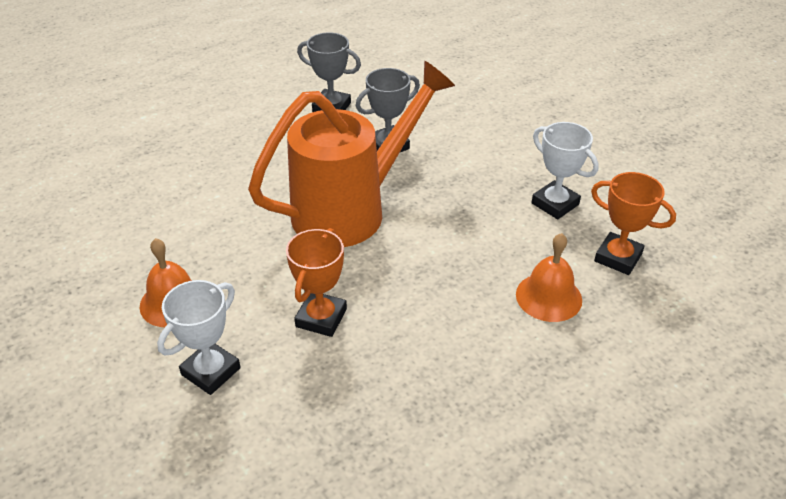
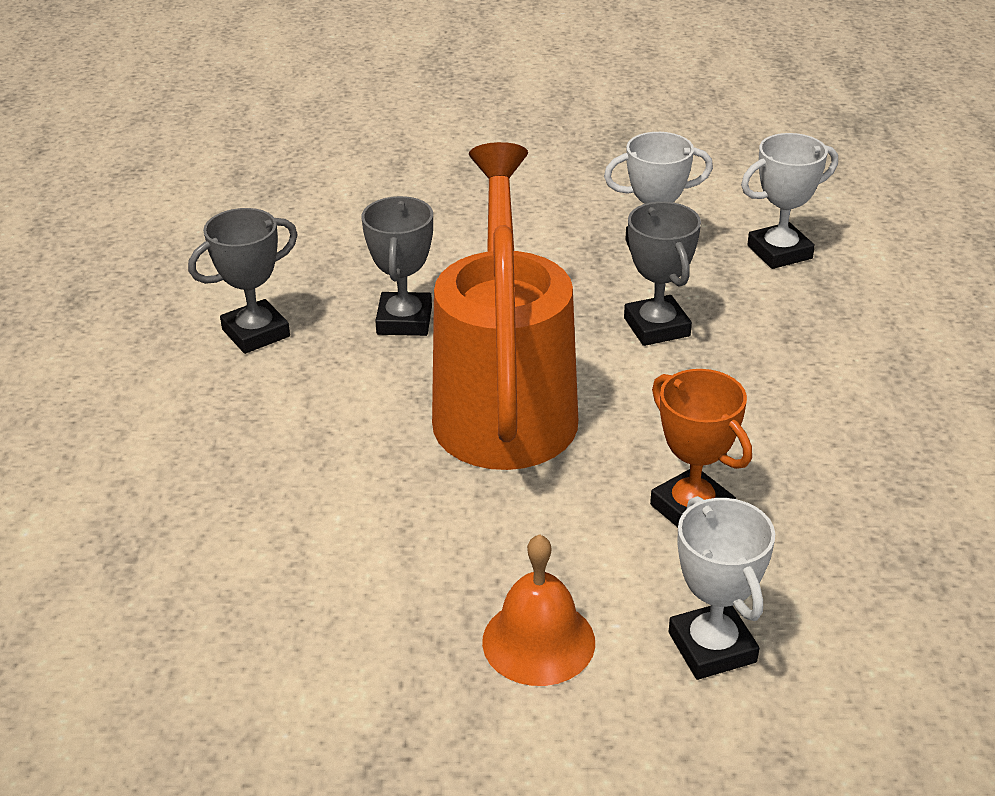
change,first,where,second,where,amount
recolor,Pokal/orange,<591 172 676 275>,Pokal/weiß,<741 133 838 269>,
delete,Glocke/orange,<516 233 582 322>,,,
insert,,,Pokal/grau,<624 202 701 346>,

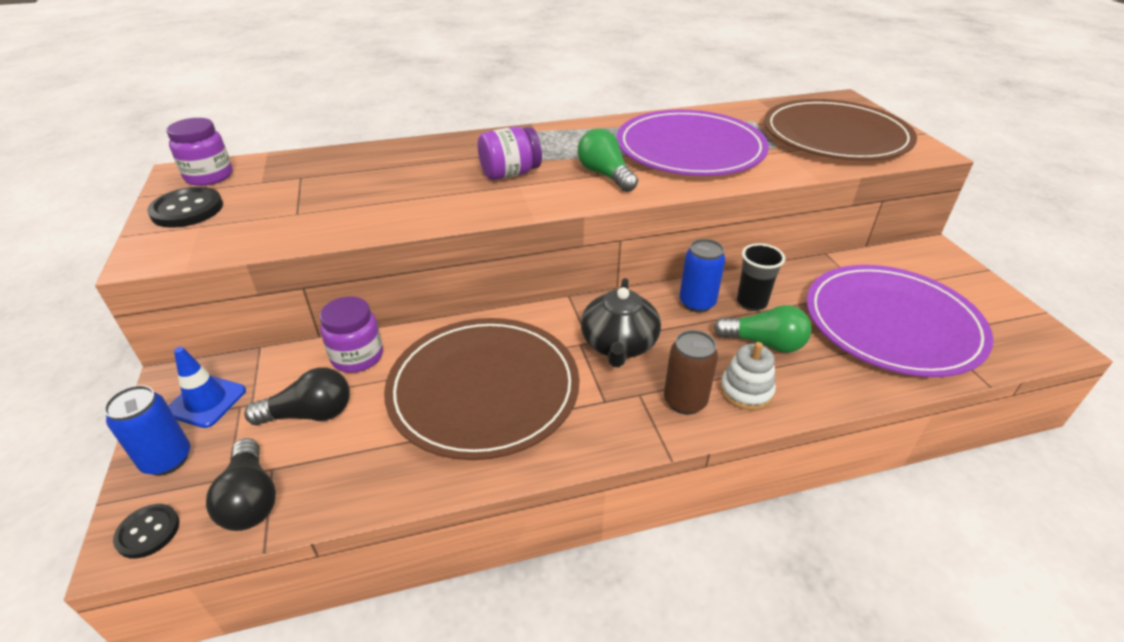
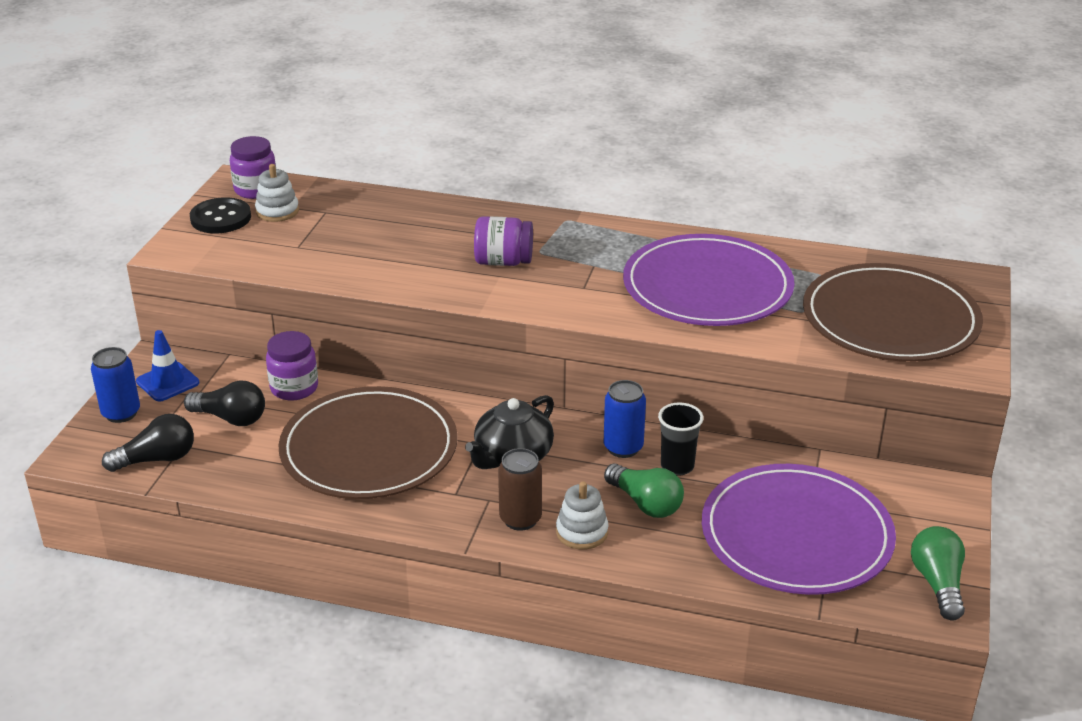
change,first,where,second,where,amount
move,Glühbirne/grün,<578 128 638 192>,,<911 526 965 621>,
rotate,Glühbirne/schwarz,<206 438 276 531>,,<102 414 194 472>,120 degrees counterclockwise
delete,Knopf/schwarz,<113 504 179 559>,,,
insert,,,Stapelspielzeug/weiß,<255 164 299 222>,

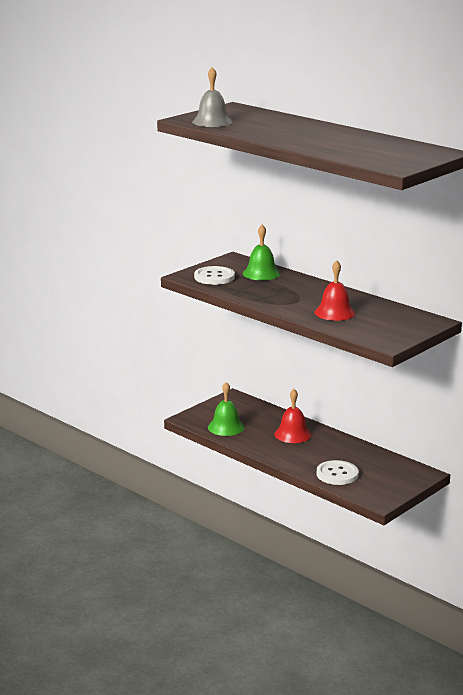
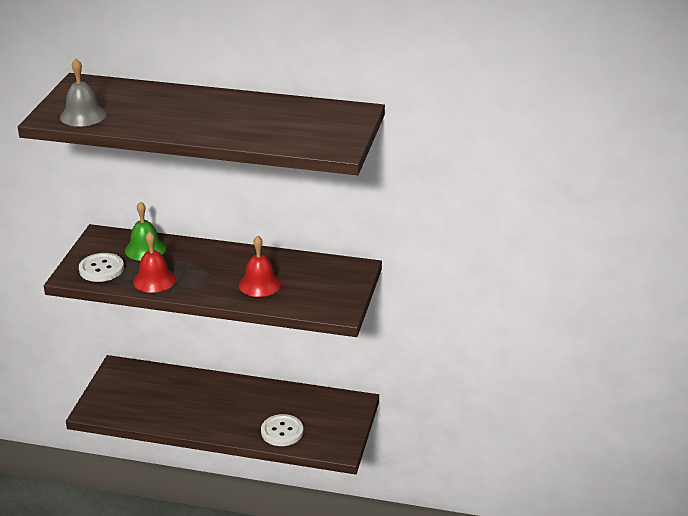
change,first,where,second,where,amount
delete,Glocke/grün,<208 382 245 436>,,,
move,Glocke/rot,<274 389 312 443>,,<133 231 176 293>,

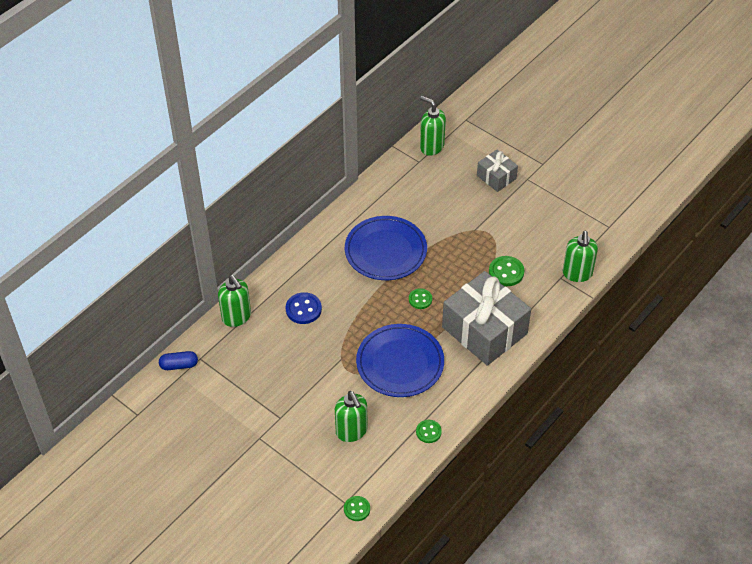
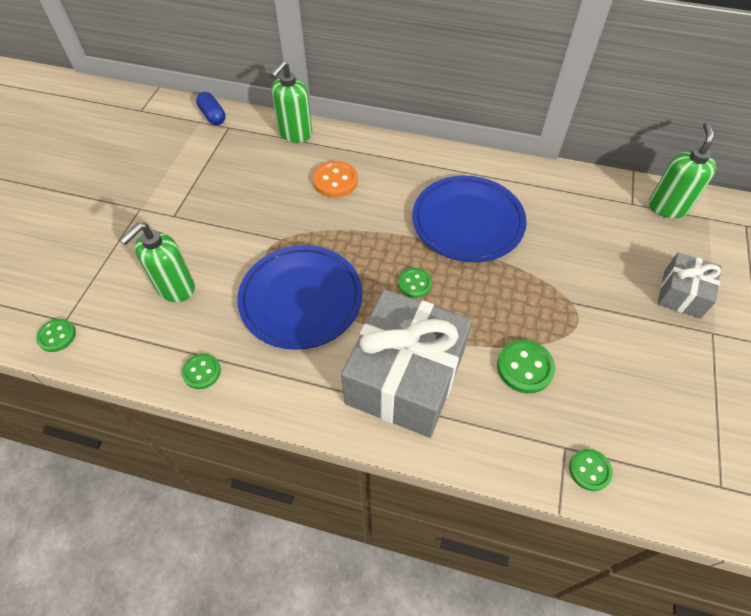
change,first,where,second,where,amount
replace,Seifenspender/grün,<563 231 598 282>,Knopf/grün,<569 449 613 491>,
recolor,Knopf/blau,<286 292 322 324>,Knopf/orange,<313 161 358 198>,

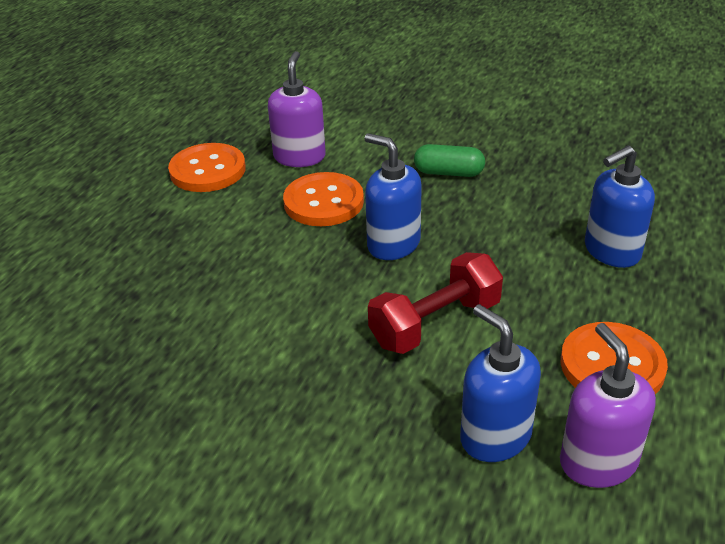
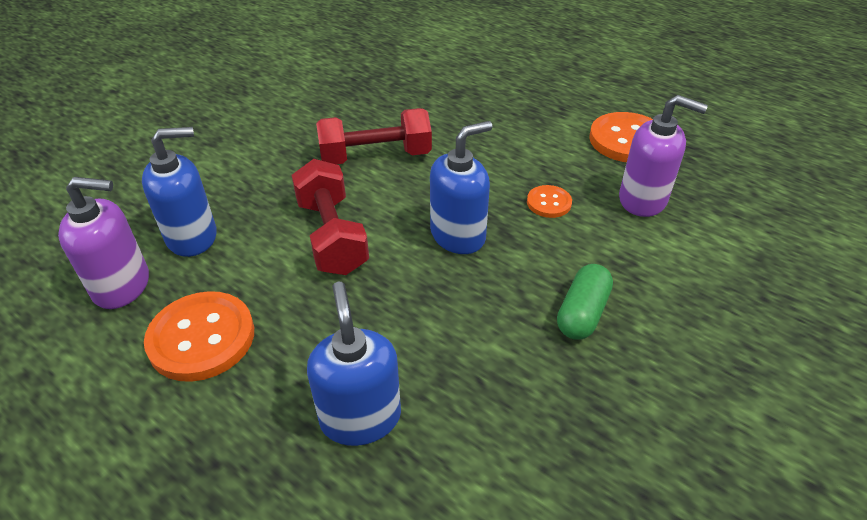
change,first,where,second,where,amount
resize,Knopf/orange,<283 172 364 226>,,<527 185 572 218>,x0.53
insert,,,Hantel/rot,<316 108 432 164>,

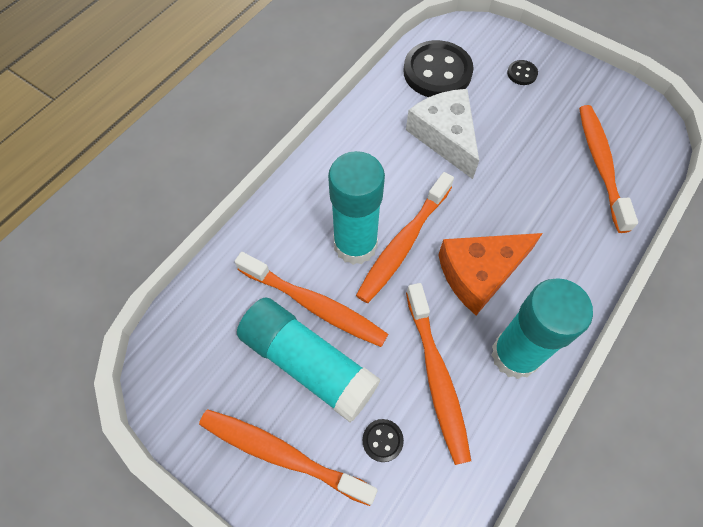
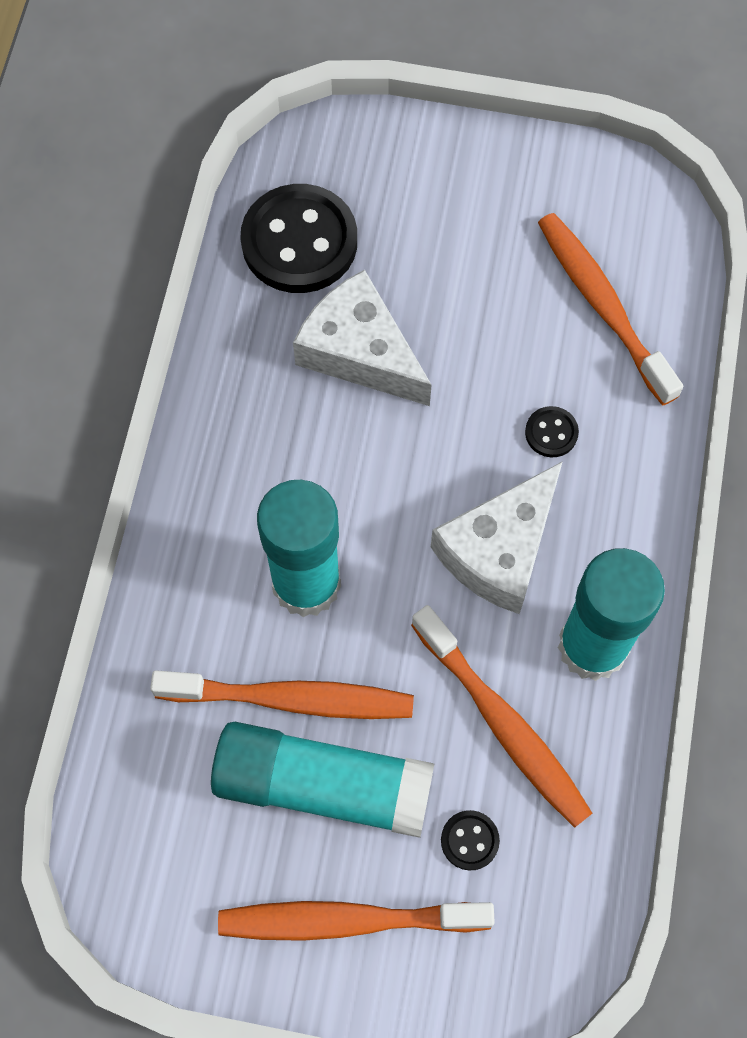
change,first,where,second,where,amount
move,Knopf/schwarz,<507 60 538 85>,,<525 406 579 457>,
delete,Zahnbürste/orange,<356 172 454 303>,,,
recolor,Käse/orange,<438 233 543 315>,Käse/weiß,<431 461 563 614>,

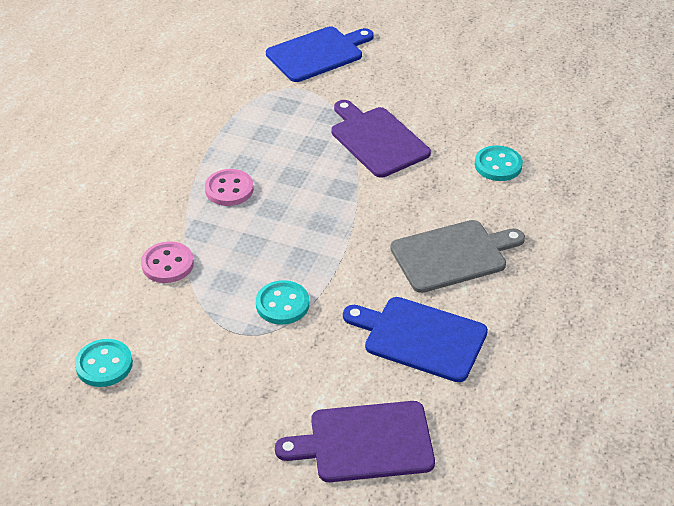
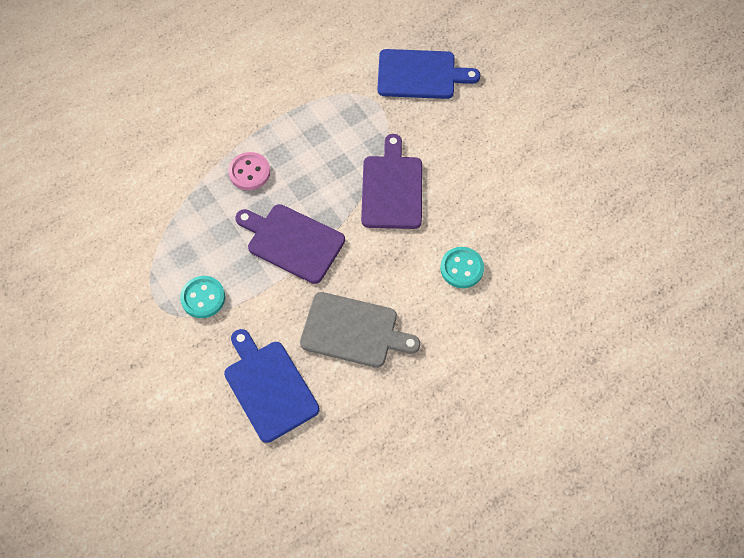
change,first,where,second,where,amount
delete,Knopf/rosa,<141 241 194 283>,,,
delete,Knopf/türkis,<75 339 133 387>,,,
move,Schneidebrett/lila,<275 401 435 482>,,<235 204 345 284>,

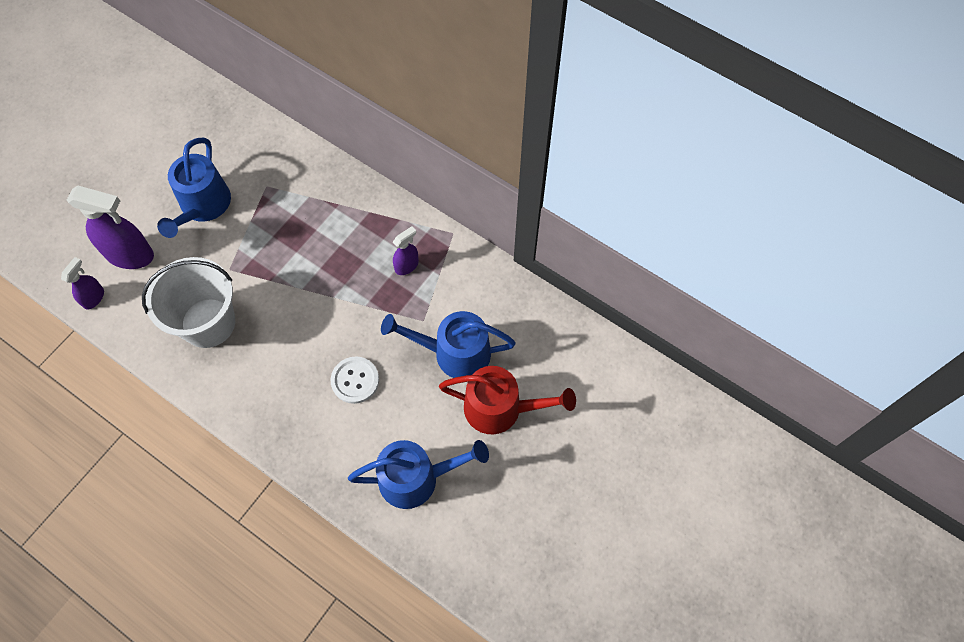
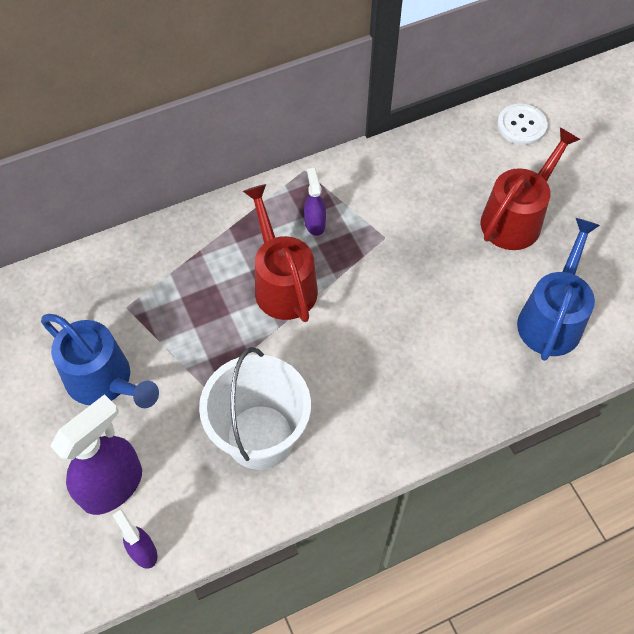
change,first,where,second,where,amount
delete,Gießkanne/blau,<381 311 516 378>,,,
move,Knopf/weiß,<331 357 379 404>,,<497 103 547 145>,
insert,,,Gießkanne/rot,<243 184 318 322>,

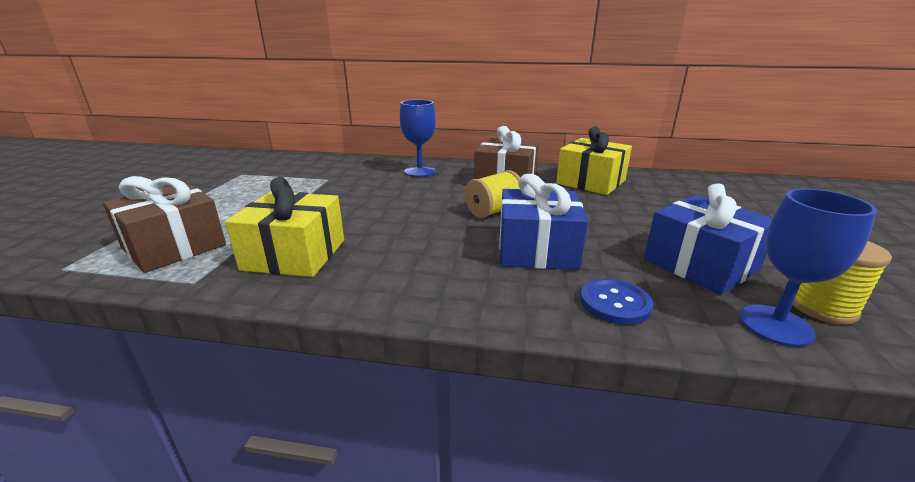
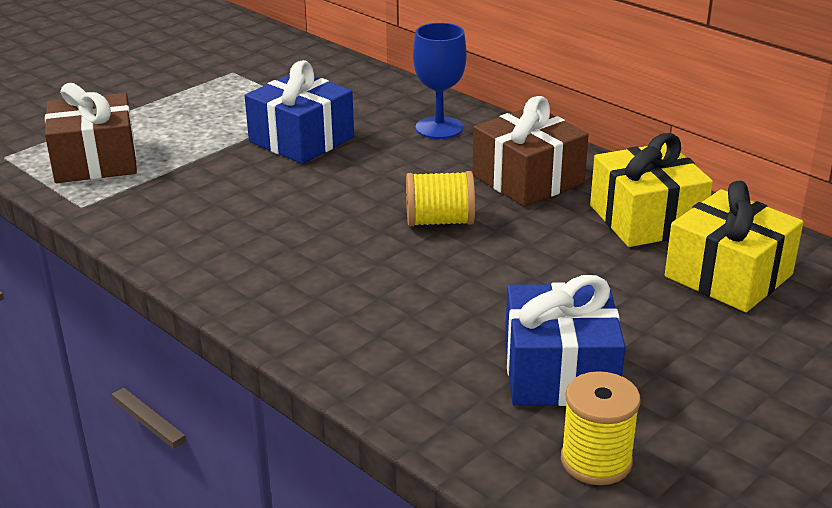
change,first,where,second,where,amount
move,Geschenk/blau,<499 174 588 270>,,<245 60 354 164>,
move,Geschenk/gelb,<225 177 344 277>,,<665 181 803 312>,
delete,Kelch/blau,<740 189 877 347>,,,
delete,Knopf/blau,<580 278 653 325>,,,

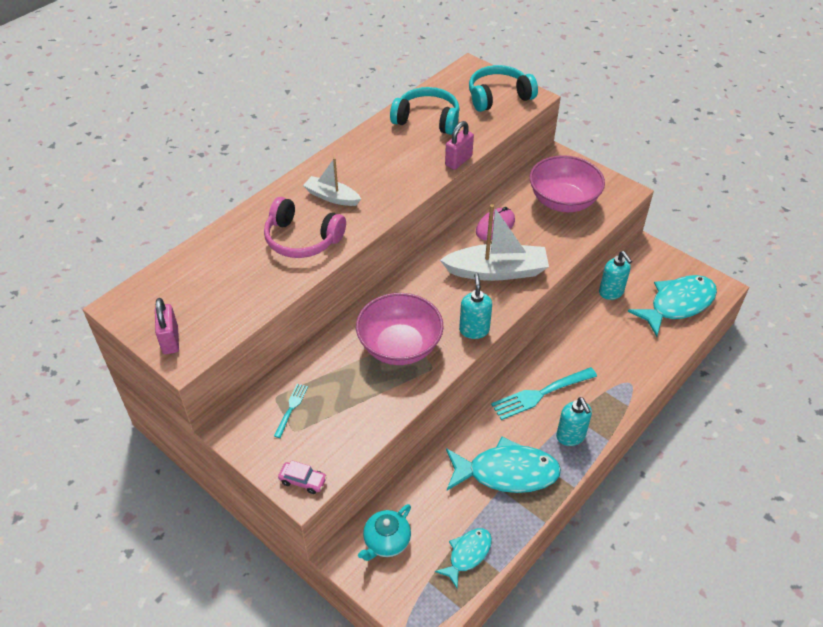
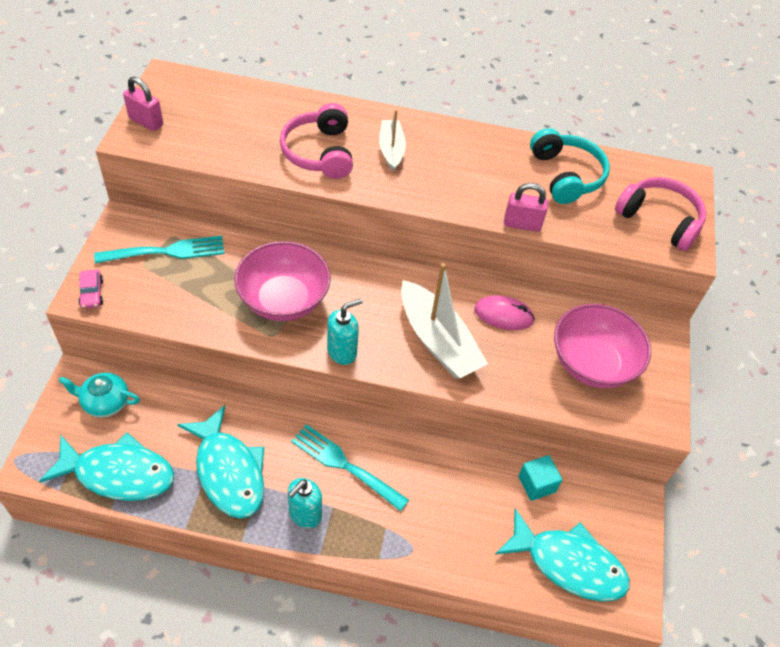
change,first,where,second,where,amount
recolor,Kopfhörer/türkis,<469 65 538 112>,Kopfhörer/rosa,<615 177 706 251>,
replace,Seifenspender/türkis,<599 251 632 300>,Kubus/türkis,<518 455 562 501>,
rotate,Vorhängeschloss/rosa,<155 298 179 354>,,<123 76 163 131>,75 degrees clockwise
resize,Gabel/türkis,<274 384 308 438>,,<94 236 224 264>,x1.91
resize,Fisch/türkis,<435 528 492 588>,,<39 433 174 501>,x1.79

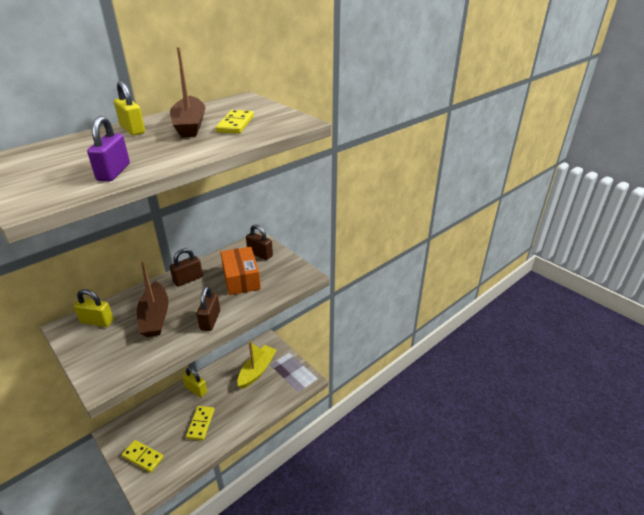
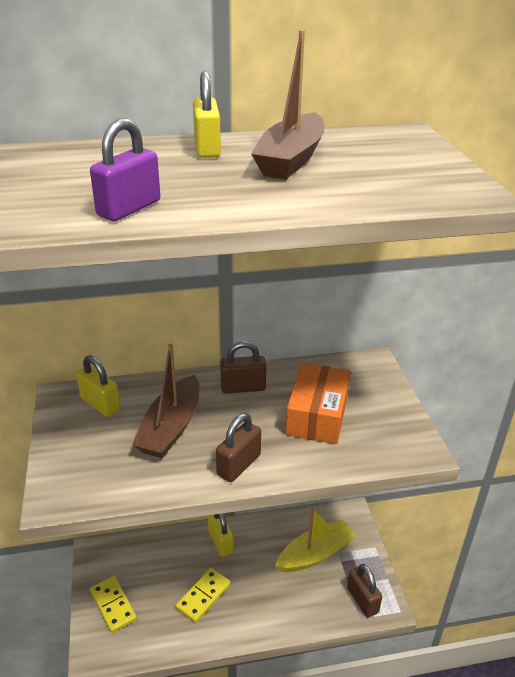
change,first,where,second,where,amount
delete,Dominostein/gelb,<216 110 254 134>,,,
move,Vorhängeschloss/braun,<246 224 273 260>,,<347 564 382 618>,

